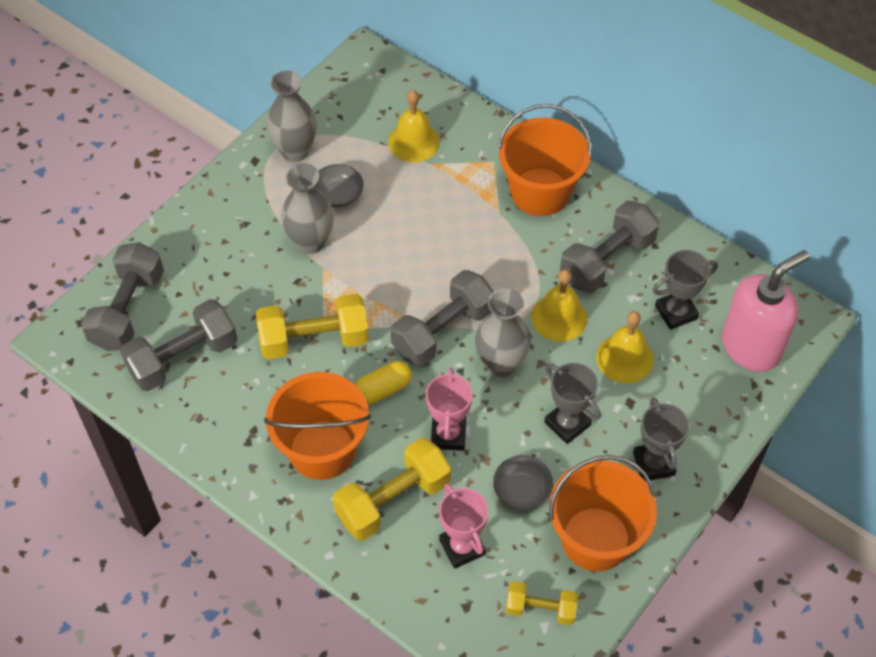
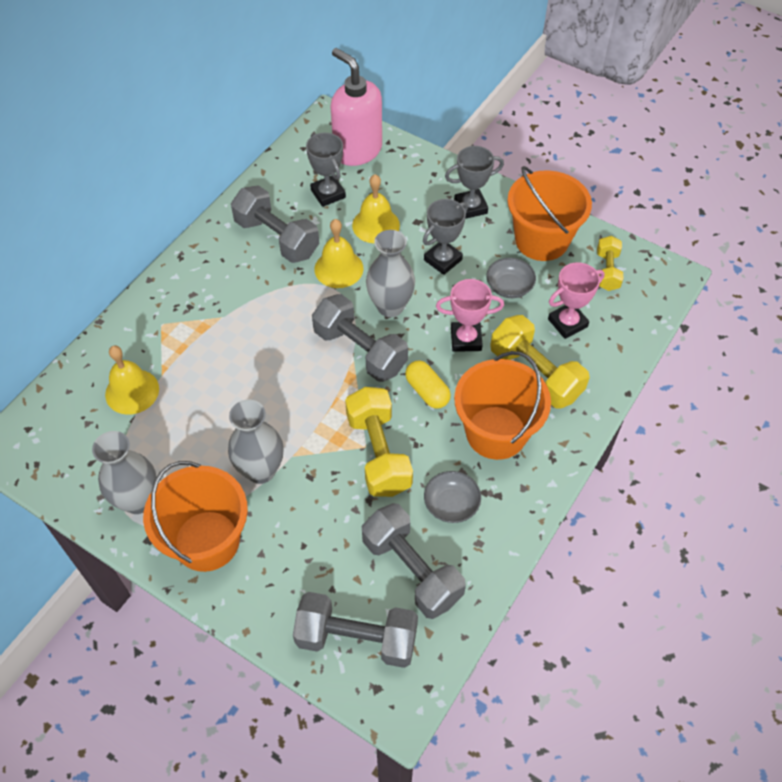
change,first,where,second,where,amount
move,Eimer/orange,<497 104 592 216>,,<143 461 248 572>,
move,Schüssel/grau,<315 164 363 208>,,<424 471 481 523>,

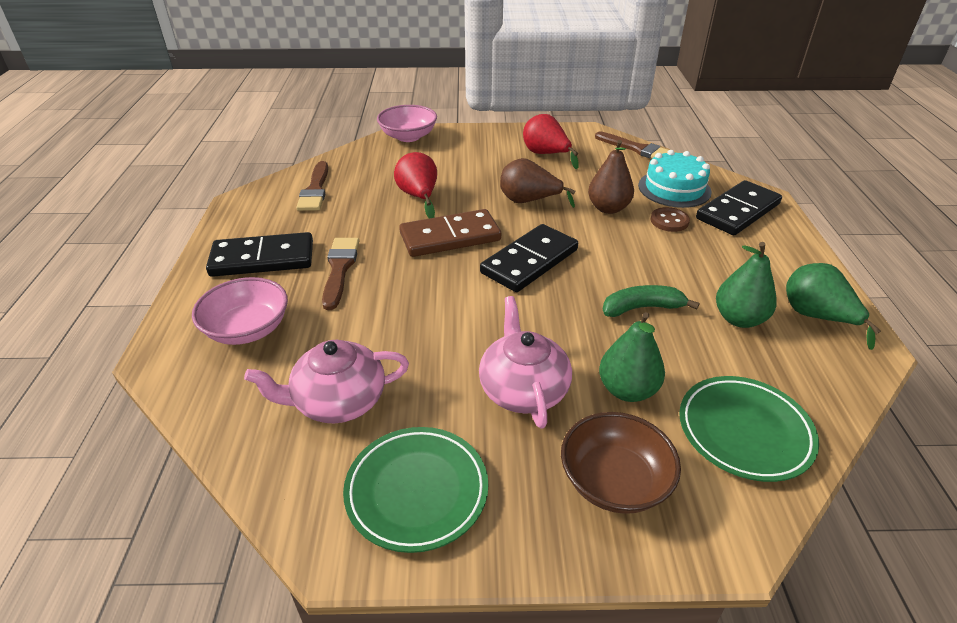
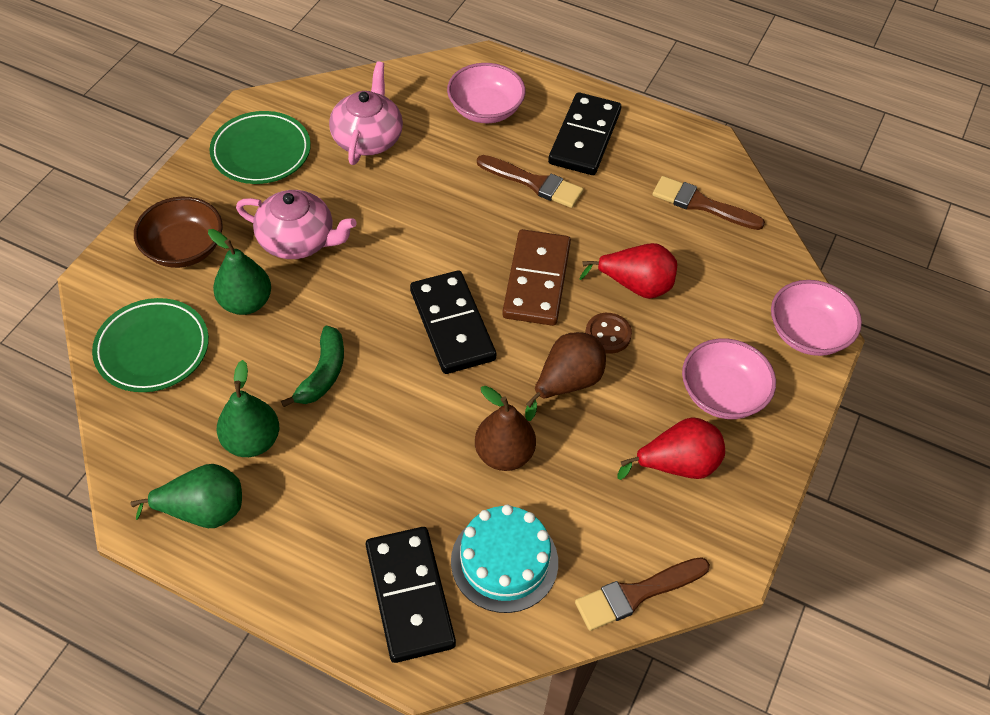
change,first,where,second,where,amount
move,Knopf/braun,<651 207 690 232>,,<585 313 632 354>,
insert,,,Schüssel/rosa,<682 338 776 419>,

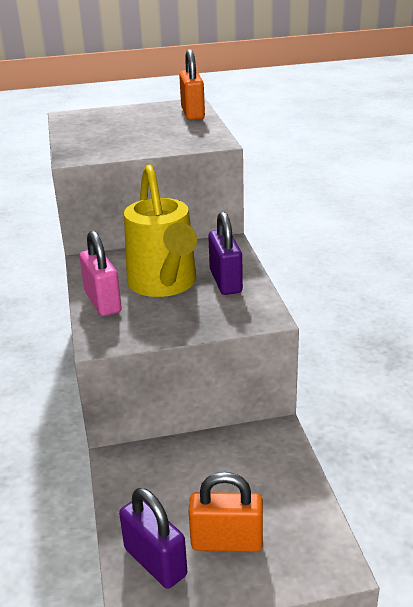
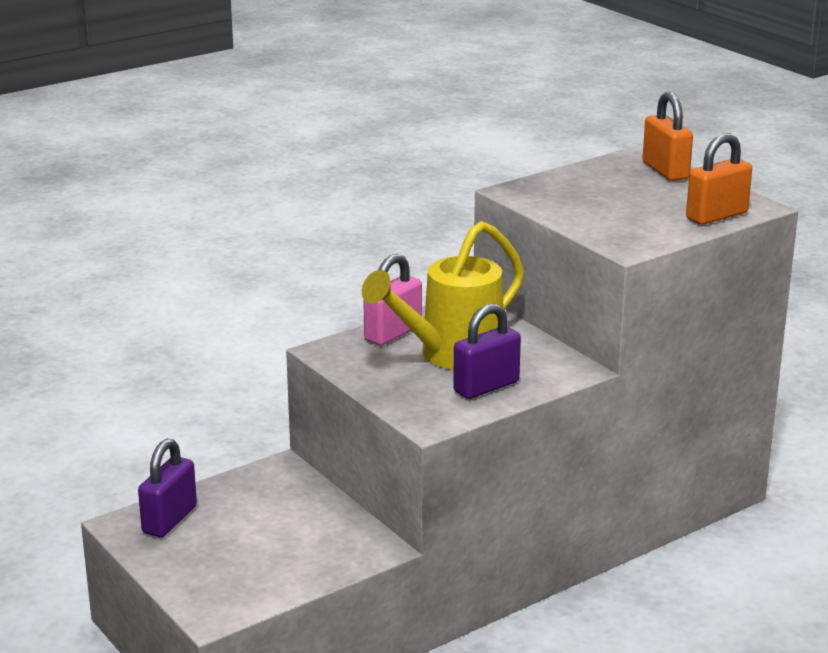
change,first,where,second,where,amount
move,Vorhängeschloss/orange,<189 472 263 552>,,<643 92 693 181>,

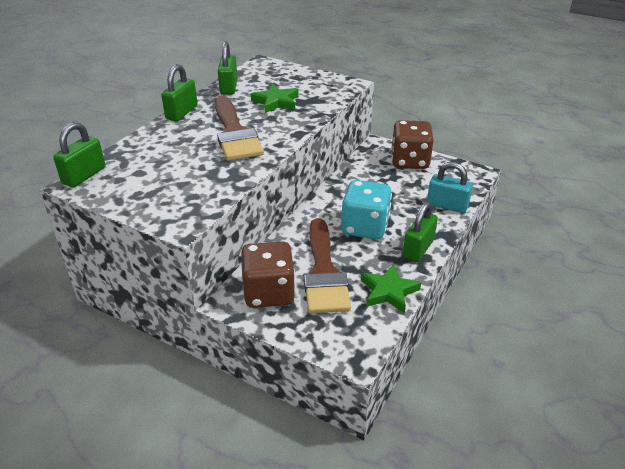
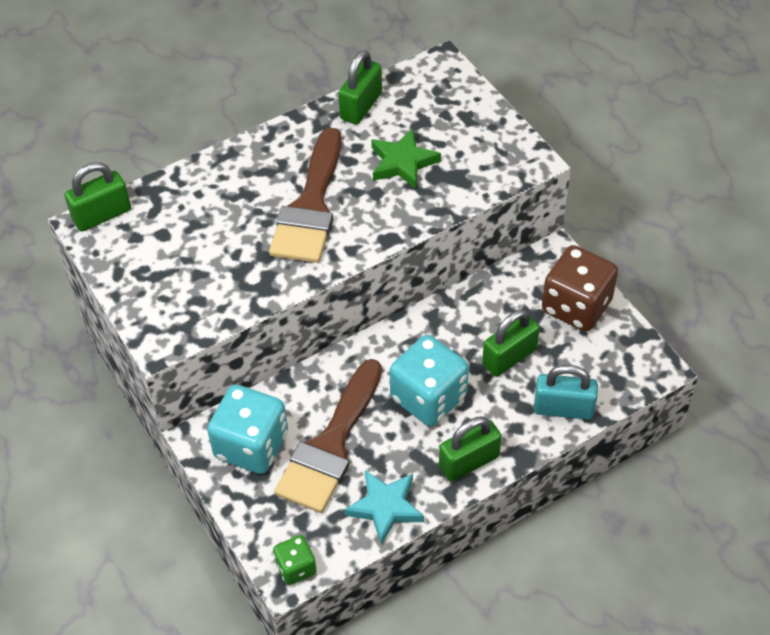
change,first,where,second,where,amount
move,Vorhängeschloss/grün,<161 64 198 121>,,<482 309 540 377>,
rotate,Vorhängeschloss/türkis,<427 162 473 213>,,<534 365 598 420>,45 degrees counterclockwise
recolor,Spielwürfel/braun,<241 241 295 308>,Spielwürfel/türkis,<207 385 288 474>,
recolor,Stern/grün,<361 264 421 313>,Stern/türkis,<344 470 424 545>,
insert,,,Spielwürfel/grün,<273 535 317 585>,

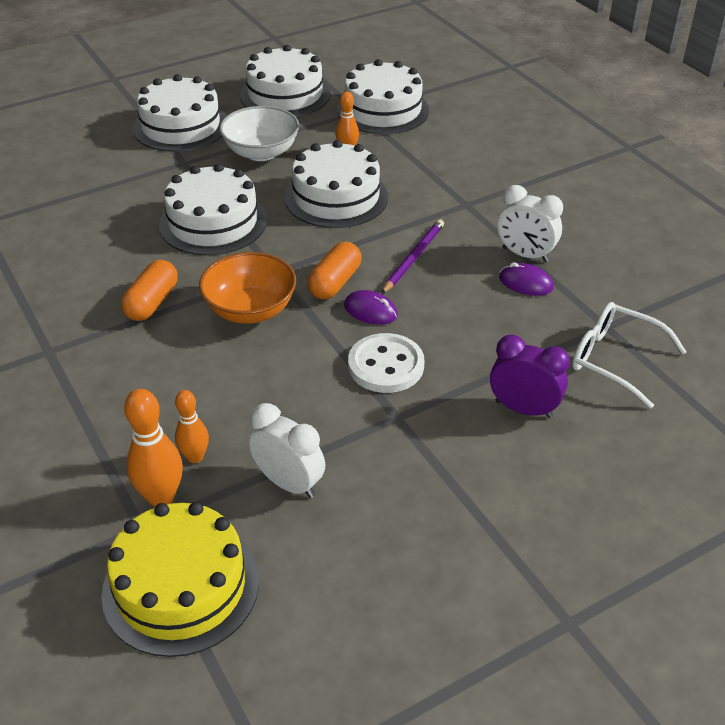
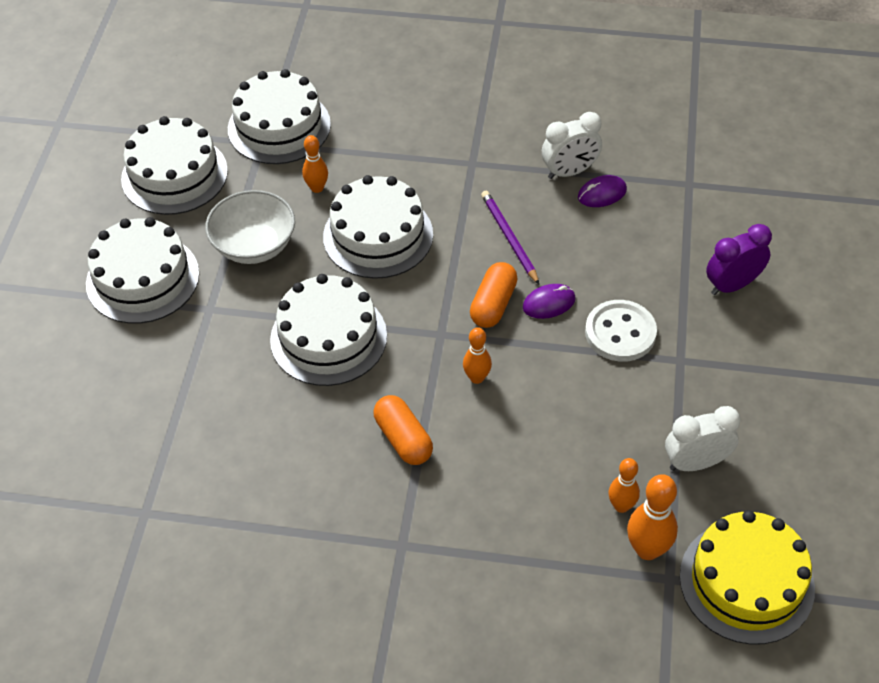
change,first,where,second,where,amount
rotate,Kapsel/orange,<307 242 362 300>,,<470 262 518 328>,45 degrees clockwise
replace,Schüssel/orange,<199 252 296 324>,Bowlingkegel/orange,<463 327 492 384>,
delete,Brille/weiß,<572 302 686 409>,,,

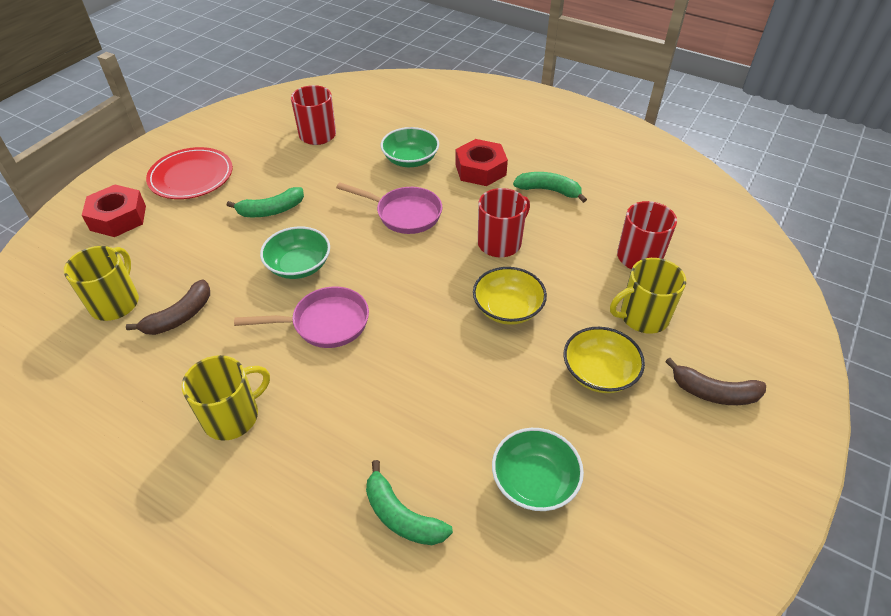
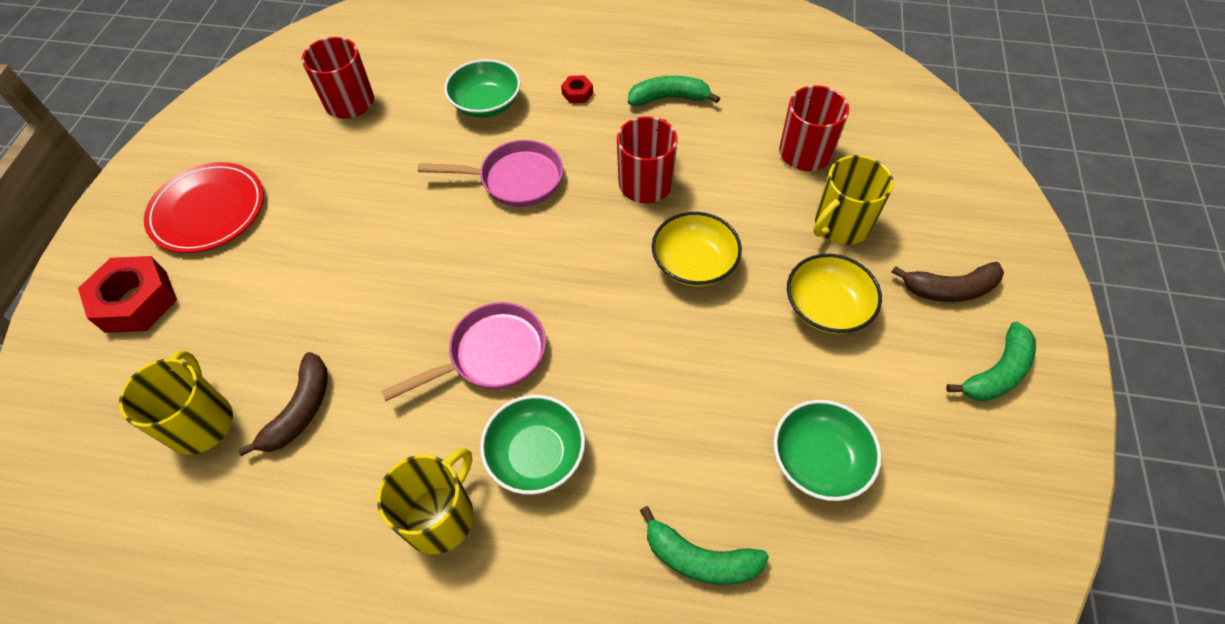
change,first,where,second,where,amount
resize,Sechskantmutter/rot,<455 139 508 186>,,<561 75 593 103>,x0.47
move,Banane/grün,<227 187 304 217>,,<946 322 1036 402>,
move,Schüssel/grün,<260 226 330 279>,,<480 395 585 495>,

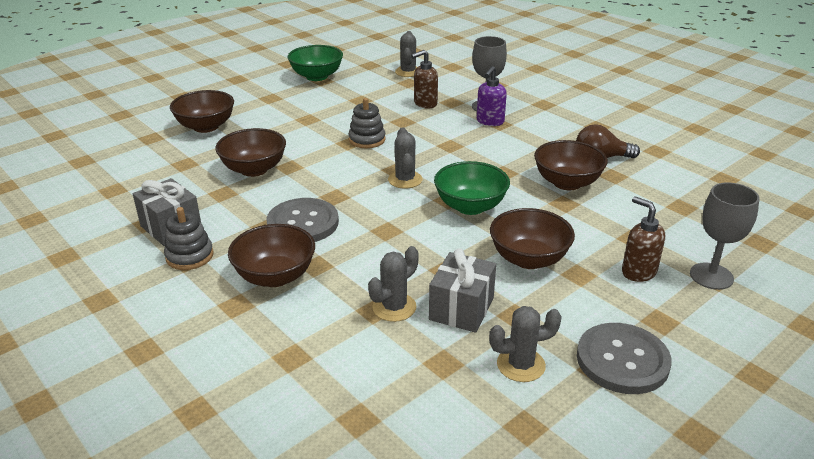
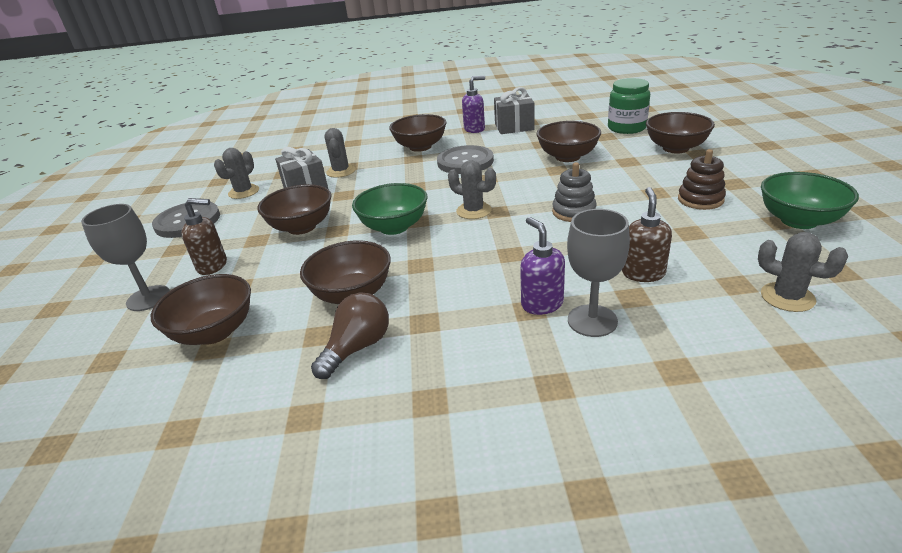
change,first,where,second,where,amount
replace,Stapelspielzeug/grau,<164 207 214 270>,Seifenspender/lila,<462 76 485 133>,
insert,,,Einmachglas/grün,<608 78 650 134>,
insert,,,Stapelspielzeug/braun,<678 149 726 210>,
insert,,,Schüssel/braun,<151 274 251 345>,

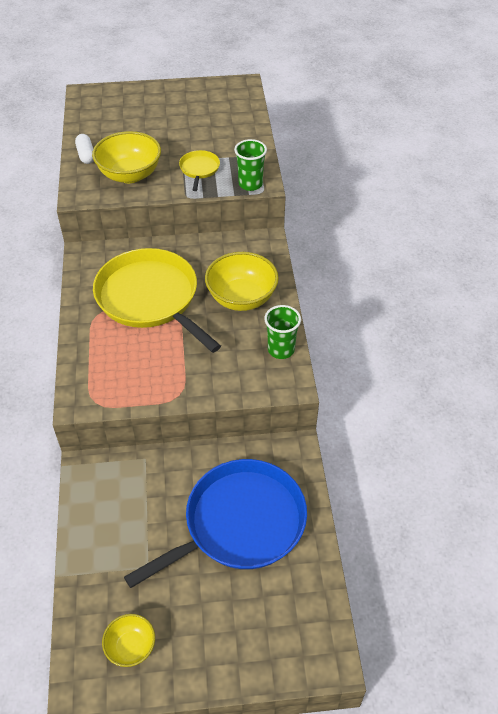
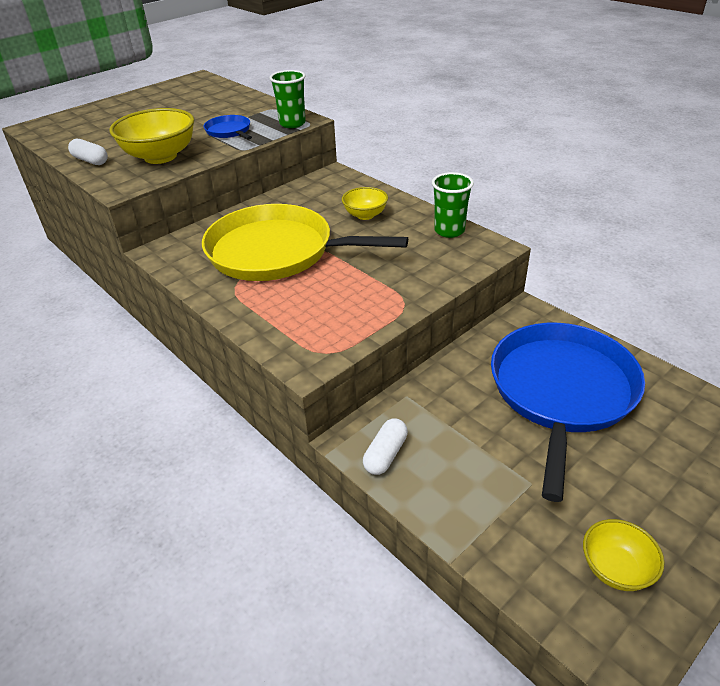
change,first,where,second,where,amount
recolor,Pfanne/gelb,<179 150 220 191>,Pfanne/blau,<204 115 252 139>,
resize,Schüssel/gelb,<205 252 279 311>,,<342 187 388 220>,x0.56
insert,,,Kapsel/weiß,<363 418 408 475>,

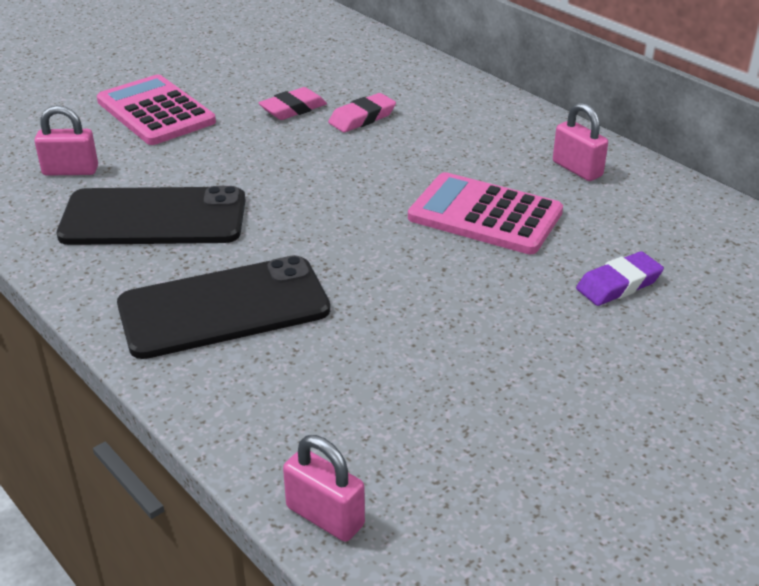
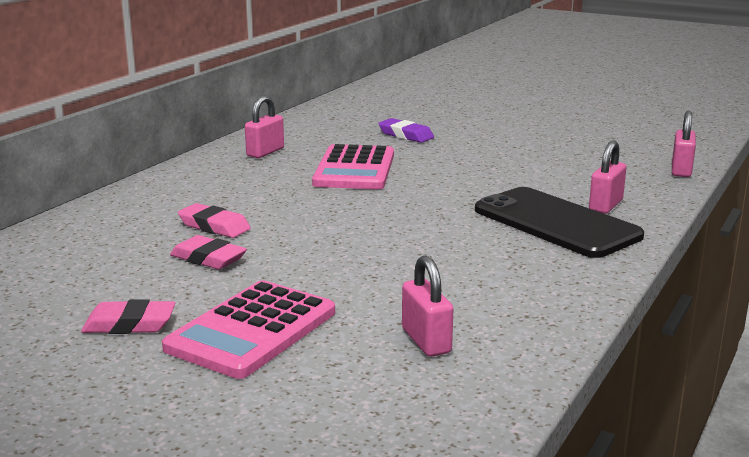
change,first,where,second,where,amount
delete,Handy/schwarz,<57 186 246 245>,,,
insert,,,Vorhängeschloss/rosa,<589 141 627 214>,
insert,,,Radiergummi/rosa,<81 299 175 334>,

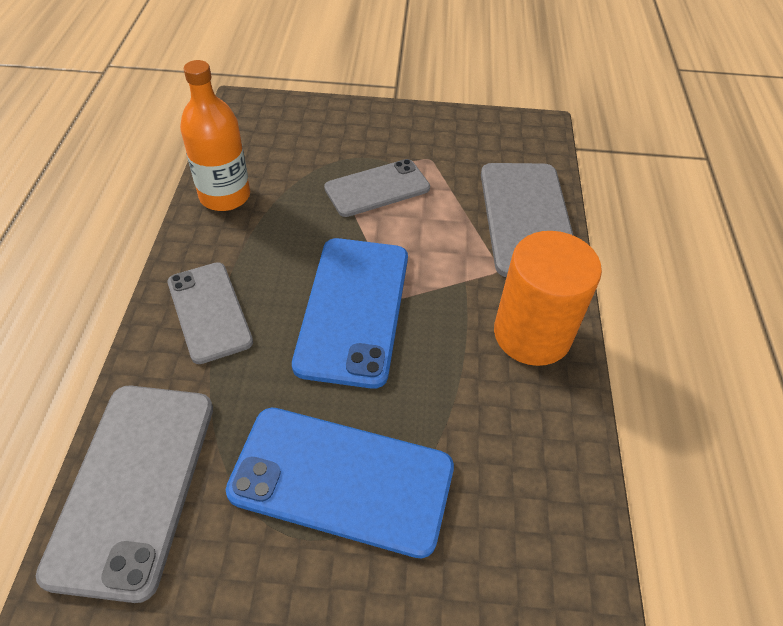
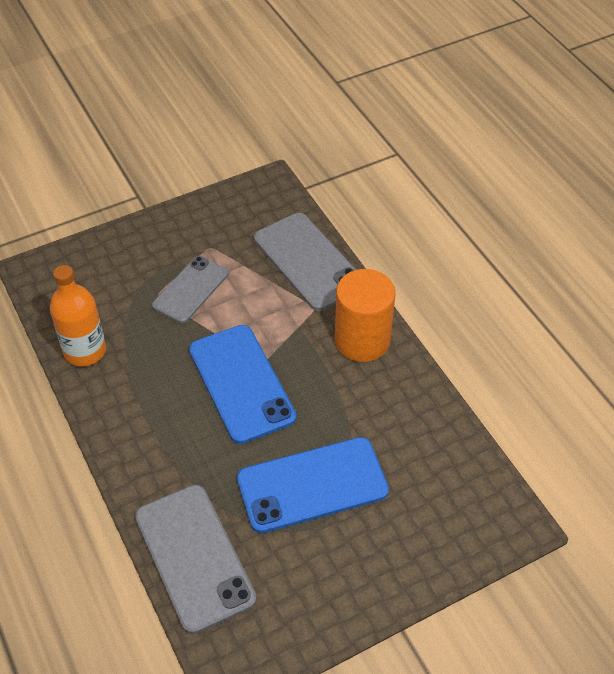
change,first,where,second,where,amount
delete,Handy/grau,<167 262 253 364>,,,

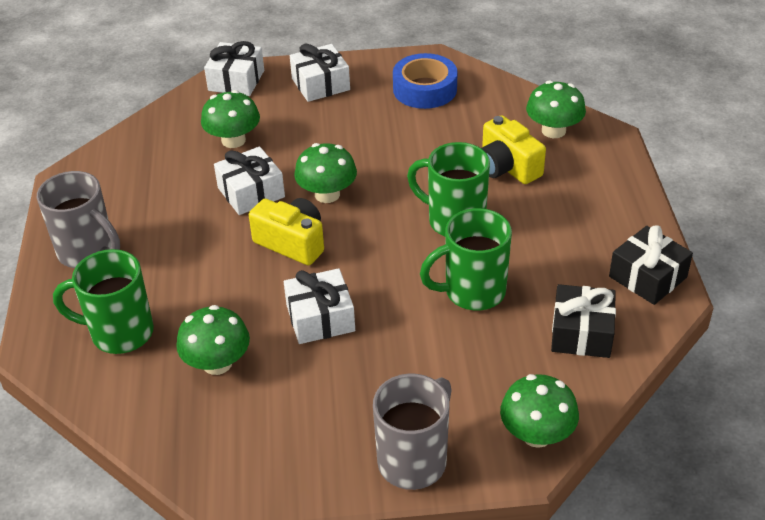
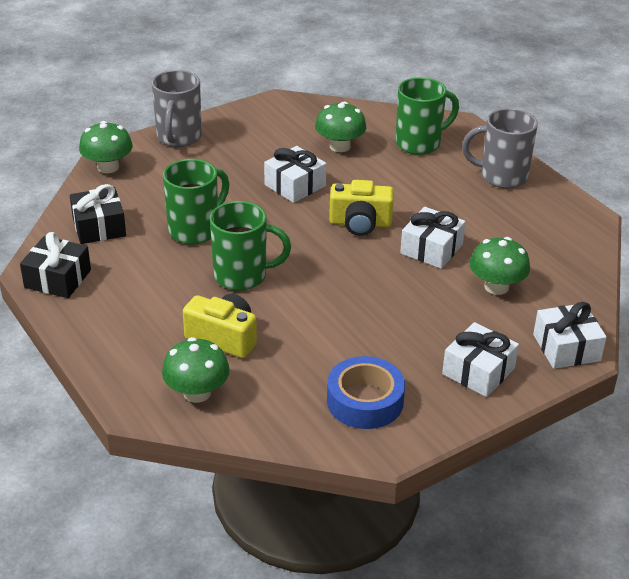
change,first,where,second,where,amount
delete,Pilz/grün,<294 143 357 203>,,,

